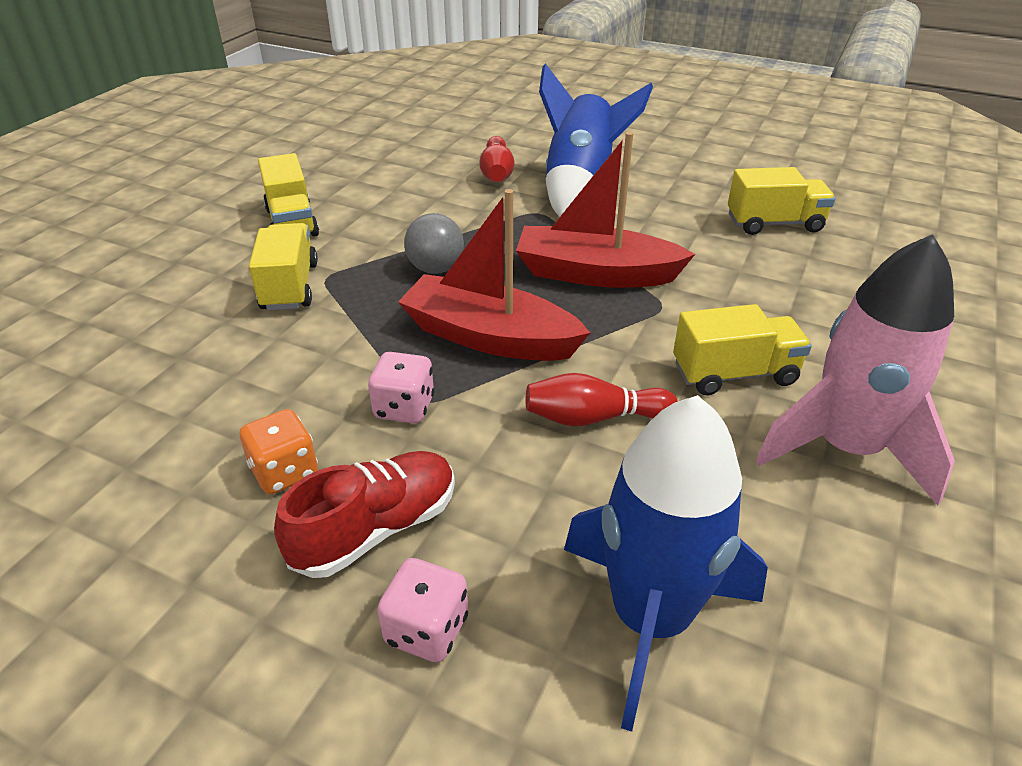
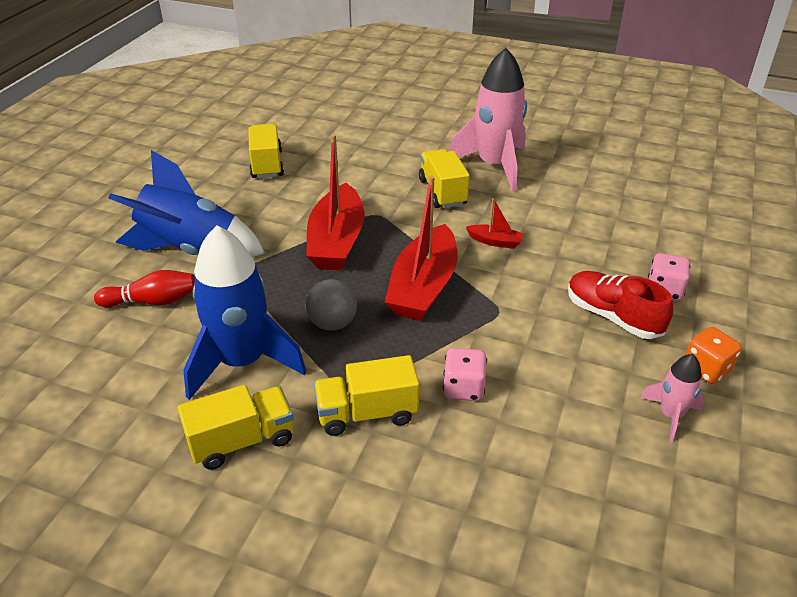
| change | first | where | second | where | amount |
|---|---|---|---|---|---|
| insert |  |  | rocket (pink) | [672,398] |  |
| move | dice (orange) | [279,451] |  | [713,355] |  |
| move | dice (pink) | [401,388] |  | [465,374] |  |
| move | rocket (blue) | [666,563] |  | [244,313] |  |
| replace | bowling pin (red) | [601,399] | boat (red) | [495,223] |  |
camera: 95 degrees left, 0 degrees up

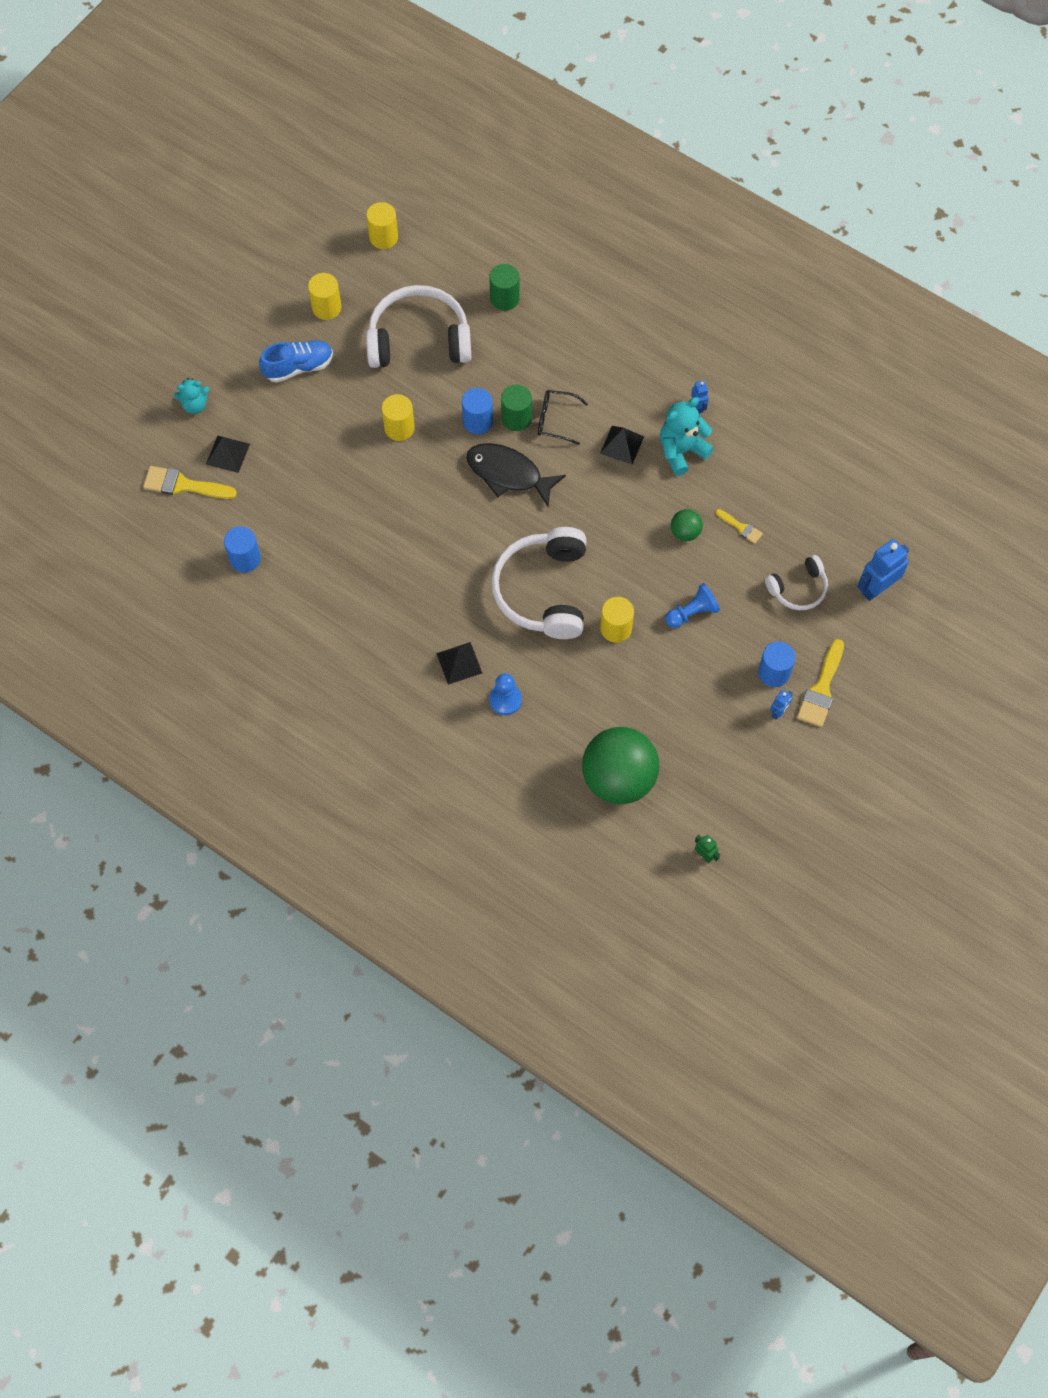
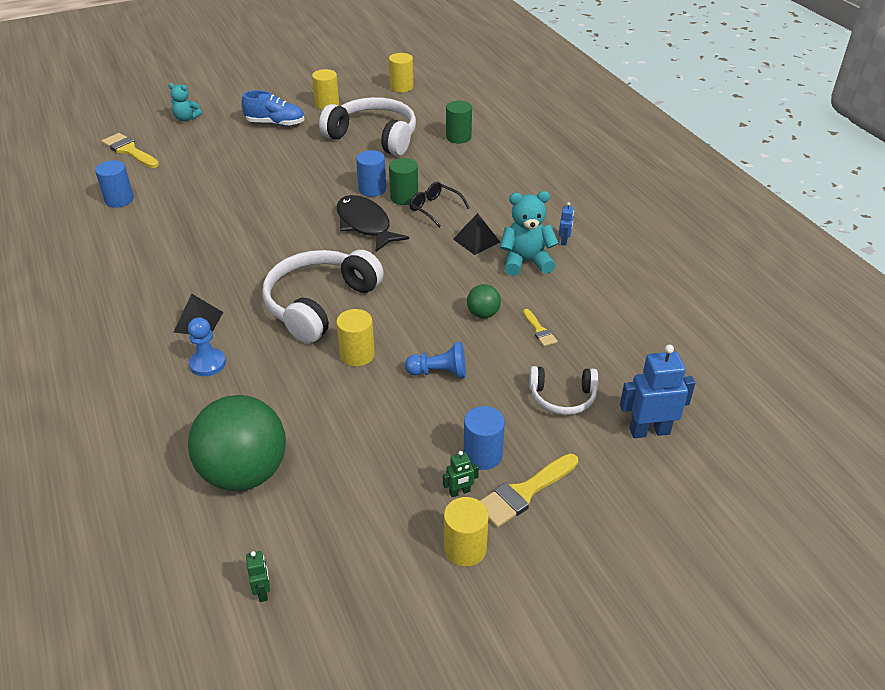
| change | first | where | second | where | amount |
|---|---|---|---|---|---|
| delete | pyramid (black) | [228,454] |  |  |  |
| move | cylinder (yellow) | [398,417] |  | [466,532] |  |
| recolor | robot (blue) | [781,704] | robot (green) | [461,474] |  |
camera: 30 degrees right, 25 degrees down

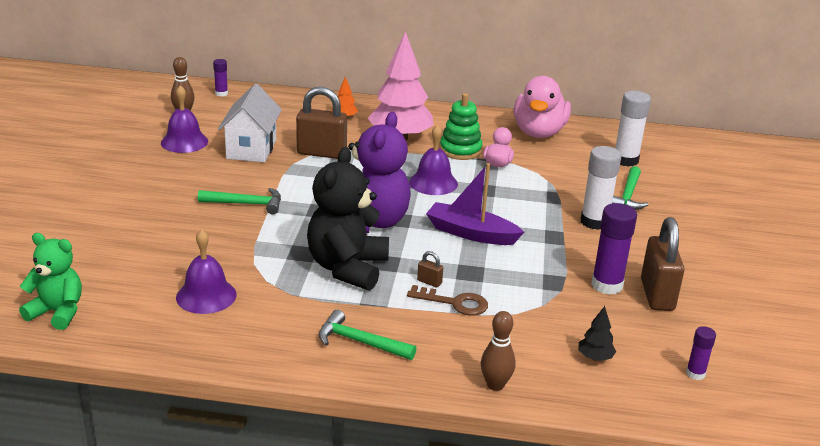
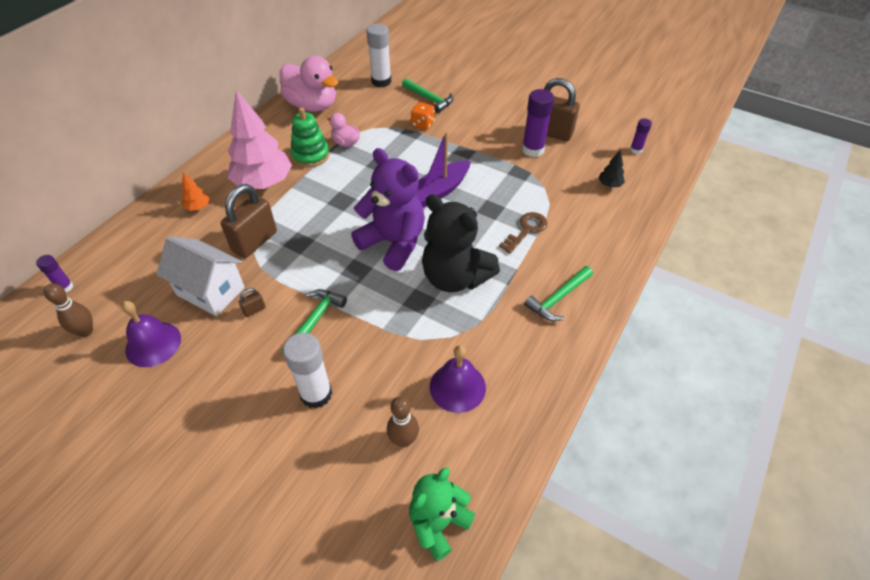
| change | first | where | second | where | amount |
|---|---|---|---|---|---|
| delete | bell (purple) | [433,159] |  |  |  |
| insert |  |  | dice (orange) | [423,116] |  |
| move | padlock (brown) | [430,269] |  | [252,302] |  |
| move | bowling pin (brown) | [498,351] |  | [403,421] |  |
| move | glue stick (white) | [600,188] |  | [307,371] |  |
camera: 65 degrees left, 20 degrees up

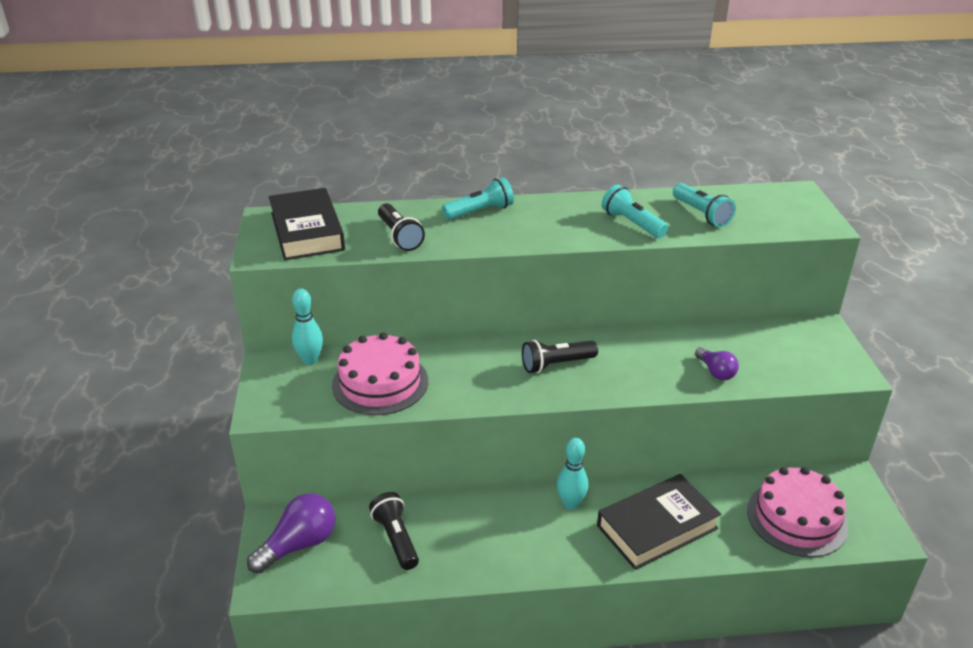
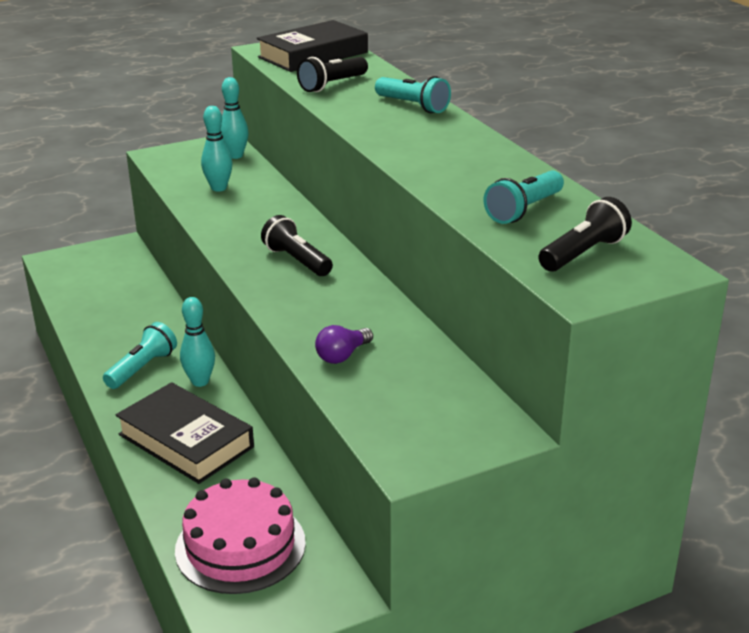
| change | first | where | second | where | amount |
|---|---|---|---|---|---|
| delete | light bulb (purple) | [291,533] |  |  |  |
| move | flashlight (black) | [394,531] |  | [585,234] |  |
| move | flashlight (turquoise) | [635,211] |  | [140,355] |  |
| replace | cake (pink) | [380,373] | bowling pin (turquoise) | [217,149] |  |
camera: 70 degrees right, 5 degrees down

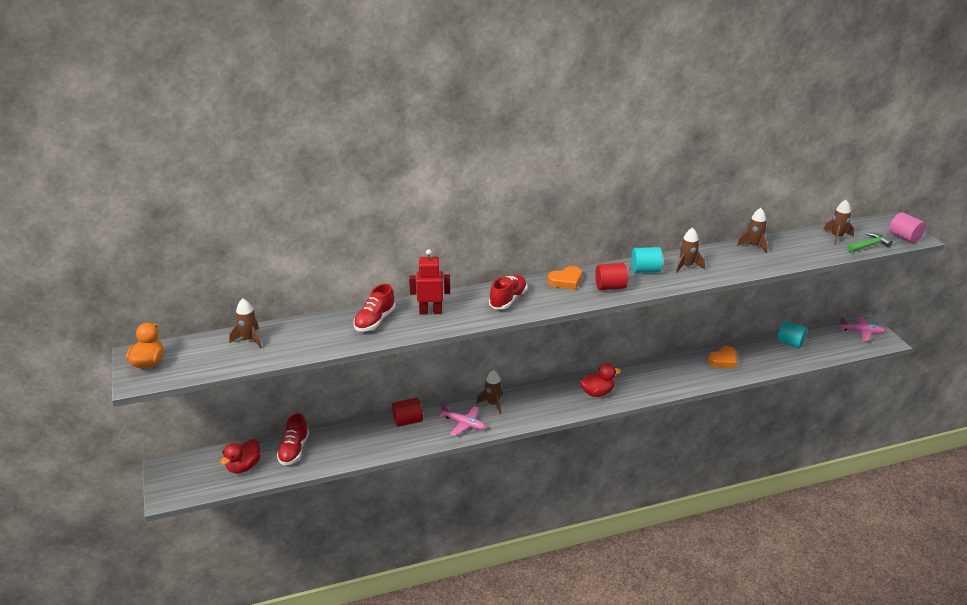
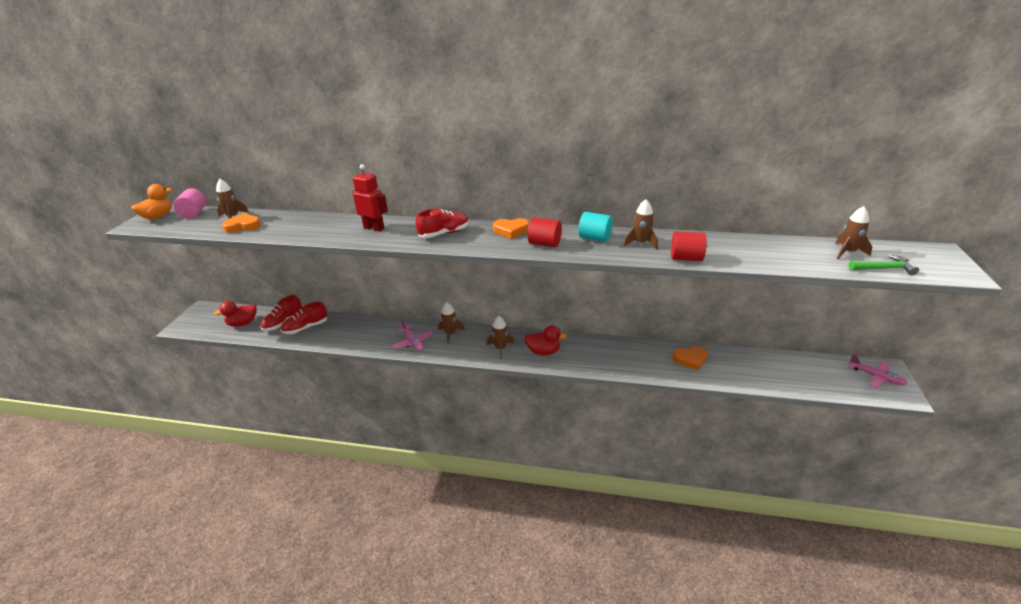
| change | first | where | second | where | amount |
|---|---|---|---|---|---|
| delete | cylinder (turquoise) | [792,334] |  |  |  |
| insert |  |  | heart (orange) | [241,223] |  |
| move | shoe (red) | [374,308] |  | [304,318] |  |
| move | cylinder (red) | [407,412] |  | [689,246] |  |
| move | rocket (brown) | [752,230] |  | [500,337] |  |
| move | cylinder (pink) | [907,227] |  | [189,203] |  |
camera: 30 degrees right, 0 degrees up

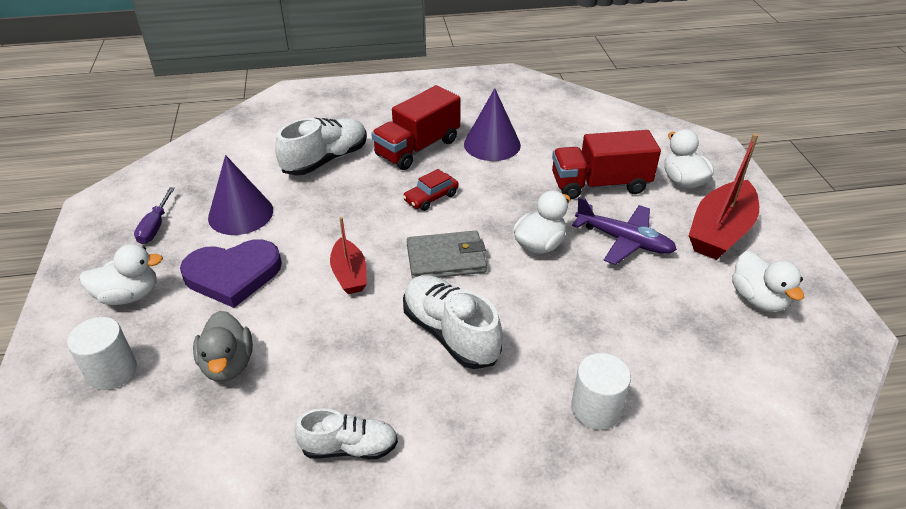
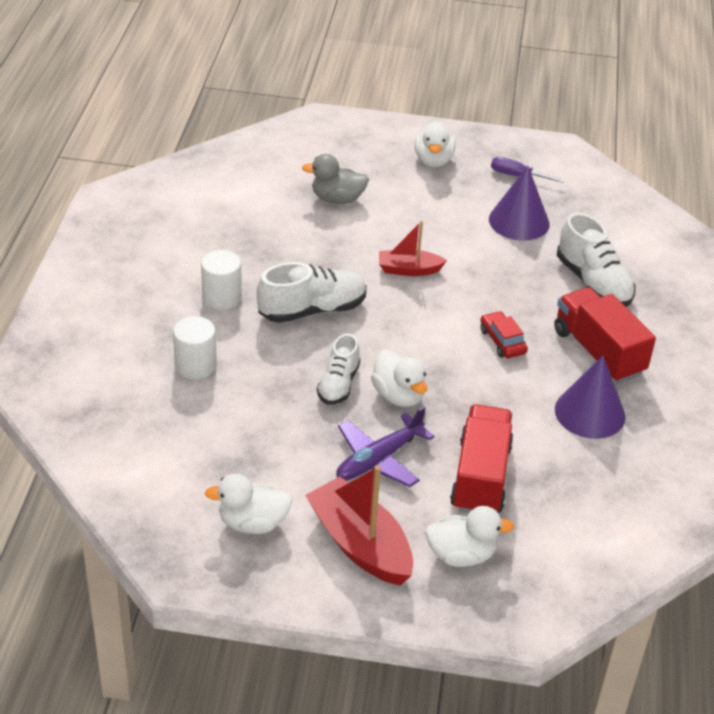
| change | first | where | second | where | amount |
|---|---|---|---|---|---|
| delete | heart (purple) | [231,274] |  |  |  |
| delete | wallet (grey) | [447,255] |  |  |  |
| move | cylinder (white) | [102,353] |  | [221,280] |  |
| move | shoe (white) | [346,433] |  | [338,369] |  |
camera: 105 degrees right, 0 degrees up

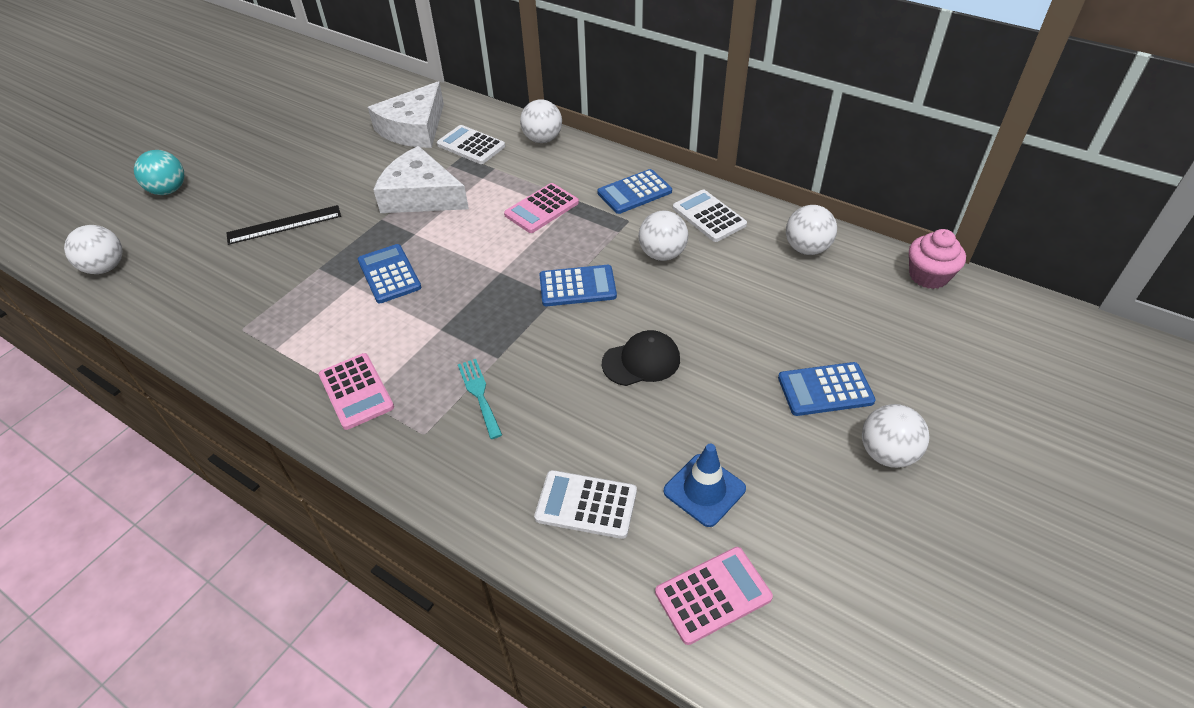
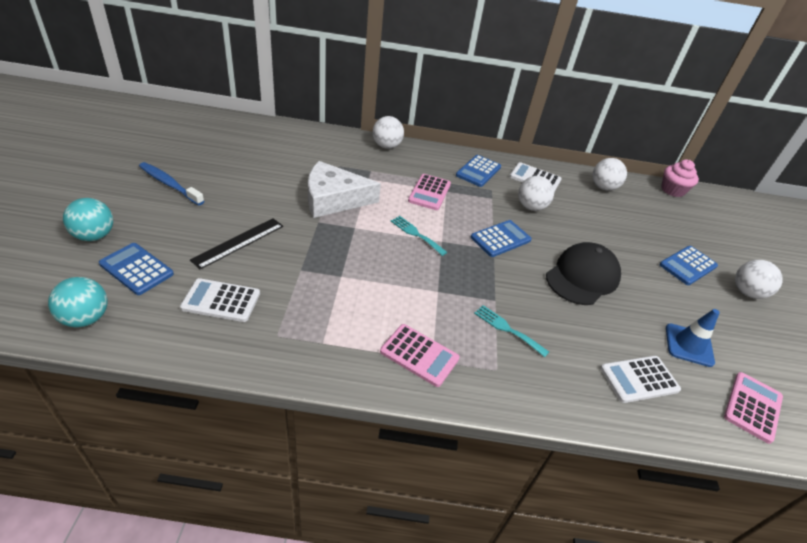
| change | first | where | second | where | amount |
|---|---|---|---|---|---|
| delete | cheese (white) | [406,114] |  |  |  |
| insert |  |  | toothbrush (blue) | [171,183] |  |
| insert |  |  | fork (turquoise) | [419,236] |  |
| move | calculator (blue) | [390,273] |  | [136,269] |  |
| move | calculator (white) | [471,144] |  | [220,300] |  |
| recolor | ball (white) | [93,249] | ball (turquoise) | [78,302] |  |
| resize | cap (black) | [641,358] |  | [583,273] | x1.51 |
camera: 35 degrees left, 5 degrees down

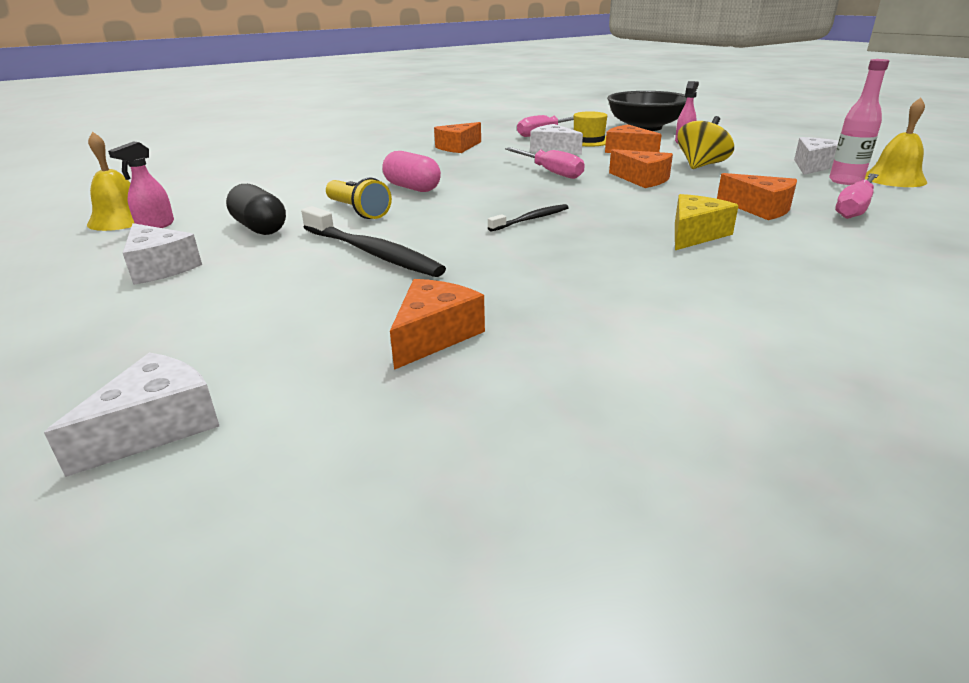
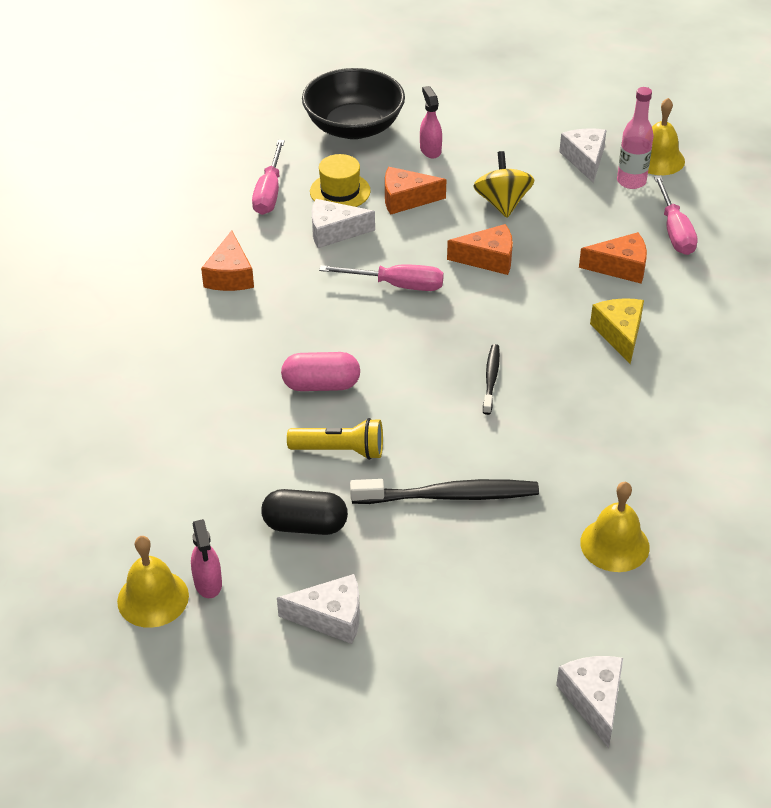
| change | first | where | second | where | amount |
|---|---|---|---|---|---|
| replace | cheese (orange) | [437,324] | bell (yellow) | [615,526] |  |
camera: 45 degrees left, 15 degrees up

